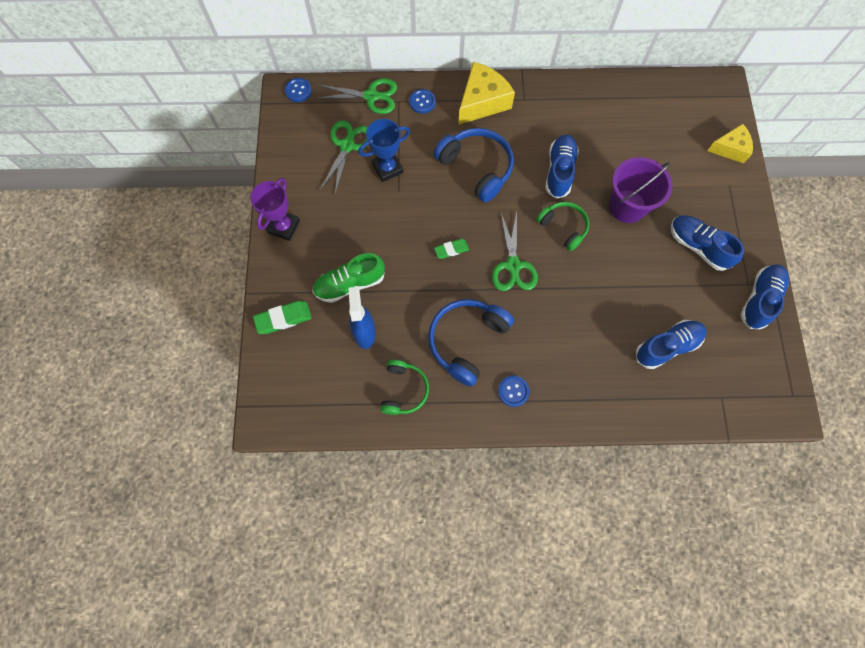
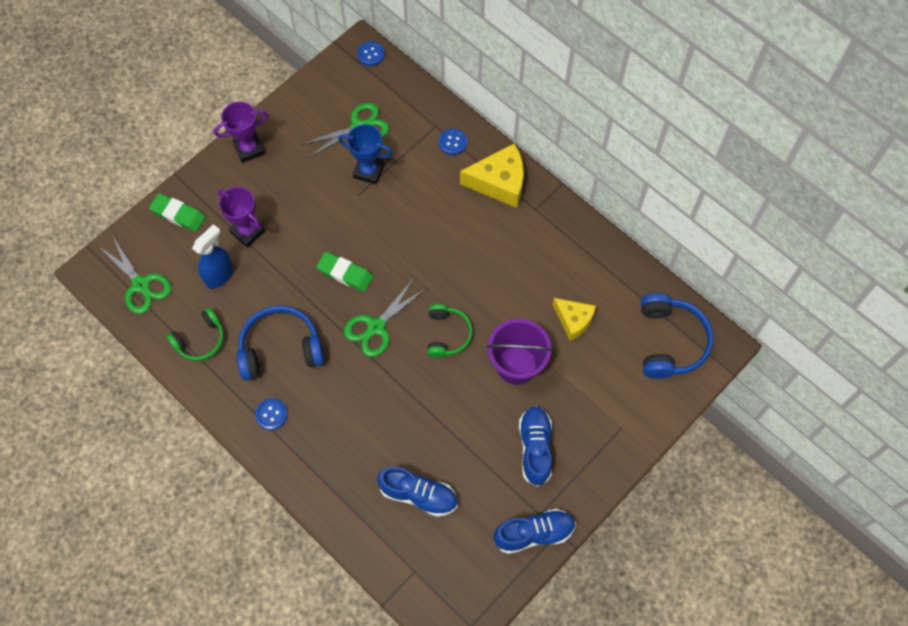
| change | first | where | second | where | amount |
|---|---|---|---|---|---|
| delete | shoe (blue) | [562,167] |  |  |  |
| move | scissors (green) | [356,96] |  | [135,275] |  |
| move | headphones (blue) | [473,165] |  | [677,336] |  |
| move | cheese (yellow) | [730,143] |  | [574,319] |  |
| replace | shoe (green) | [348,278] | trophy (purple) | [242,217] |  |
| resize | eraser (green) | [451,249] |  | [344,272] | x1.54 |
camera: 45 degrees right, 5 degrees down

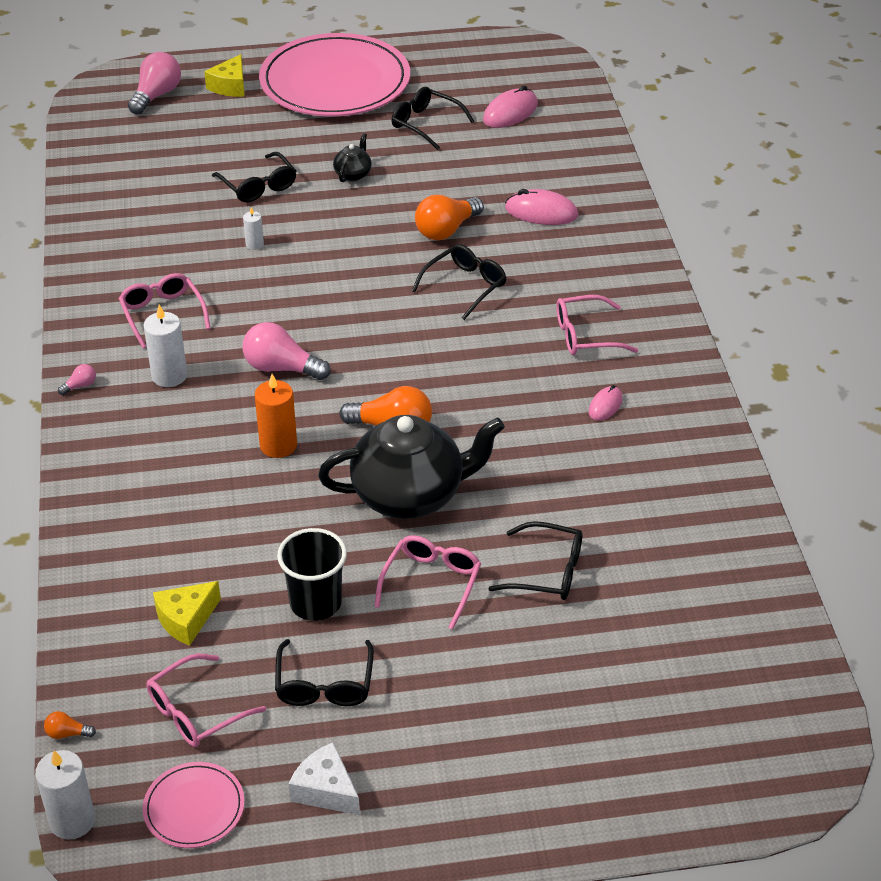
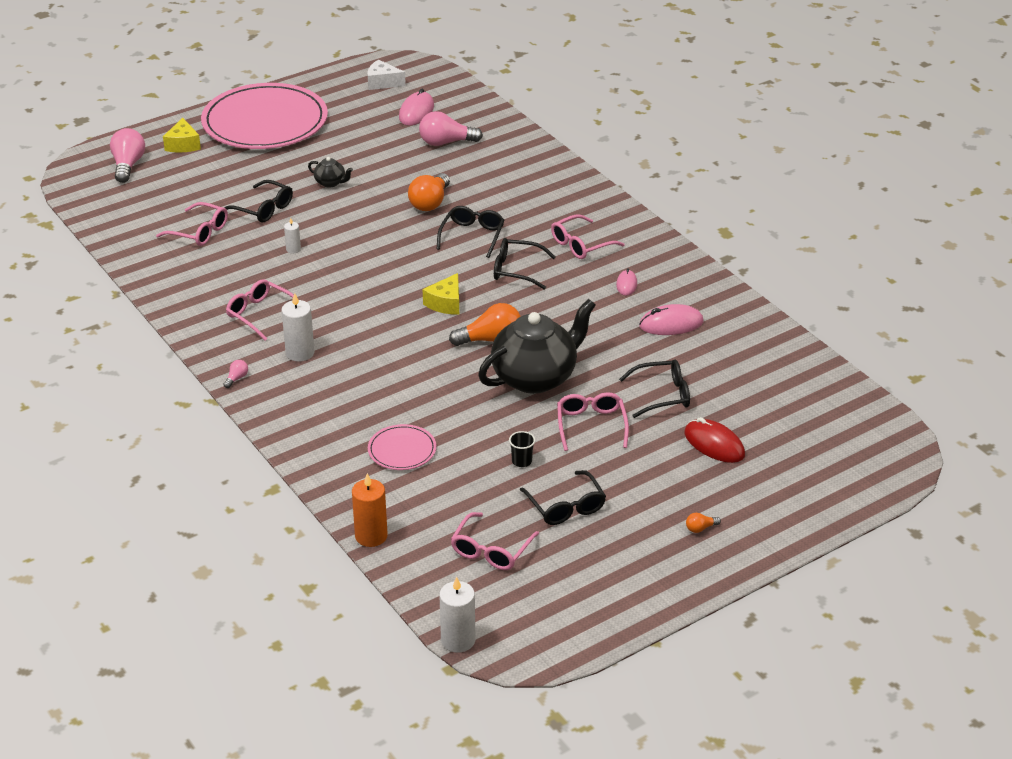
| change | first | where | second | where | amount |
|---|---|---|---|---|---|
| insert |  |  | glasses (pink) | [192,224] |  |
| insert |  |  | mouse (red) | [714,440] |  |
| move | light bulb (orange) | [70,725] |  | [703,523] |  |
| move | plate (pink) | [194,805] |  | [402,447] |  |
| move | cheese (yellow) | [187,613] |  | [441,294] |  |
| move | light bulb (pink) | [287,351] |  | [451,128] |  |
| move | candle (orange) | [276,416] |  | [370,510] |  |
| move | cheese (white) | [324,778] |  | [386,75] |  |
| move | glasses (black) | [433,118] |  | [524,264] |  |
| move | mouse (pink) | [541,207] |  | [671,319] |  |
| rotate | teapot (black) | [352,157] |  | [330,172] | 120 degrees clockwise |
| resize | cup (black) | [312,574] |  | [522,449] | x0.51 |
camera: 25 degrees left, 5 degrees down

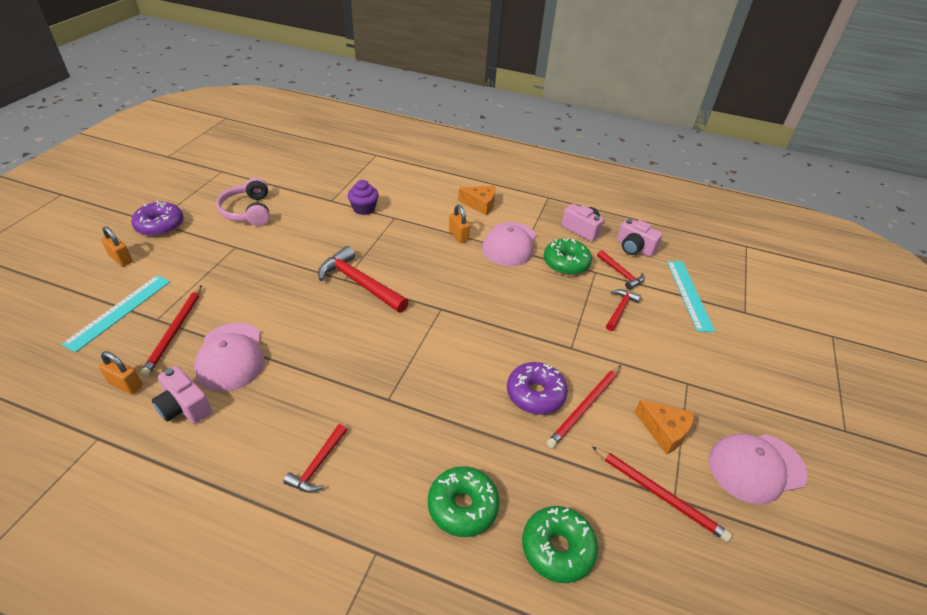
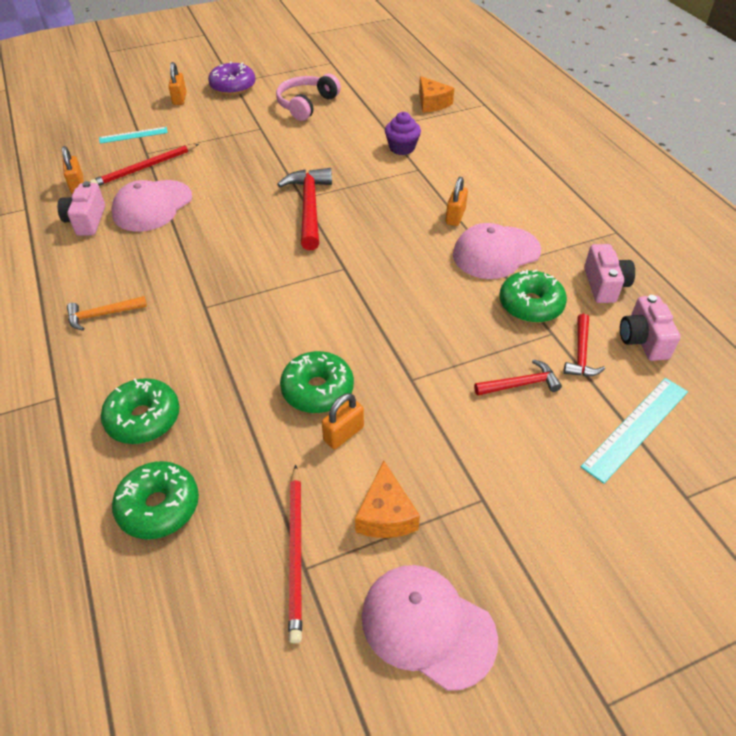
| change | first | where | second | where | amount |
|---|---|---|---|---|---|
| move | cheese (orange) | [476,200] |  | [436,94] |  |
| replace | pencil (red) | [584,406] | padlock (orange) | [343,421] |  |
| recolor | hammer (red) | [315,458] | hammer (orange) | [107,313] |  |
| recolor | donut (purple) | [537,388] | donut (green) | [317,382] |  |
| resize | ruler (turquoise) | [115,313] |  | [133,135] | x0.64 |
camera: 50 degrees right, 5 degrees up

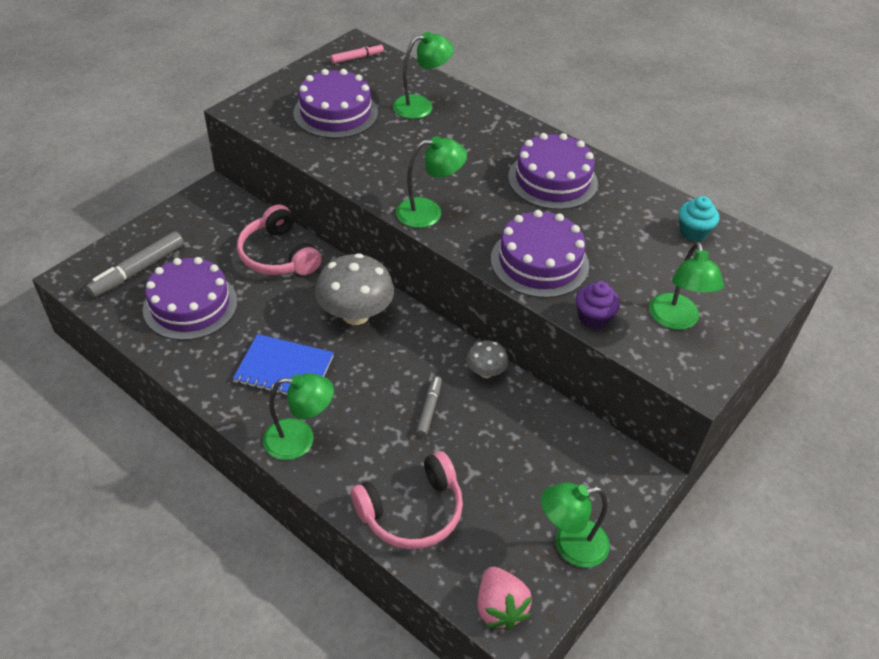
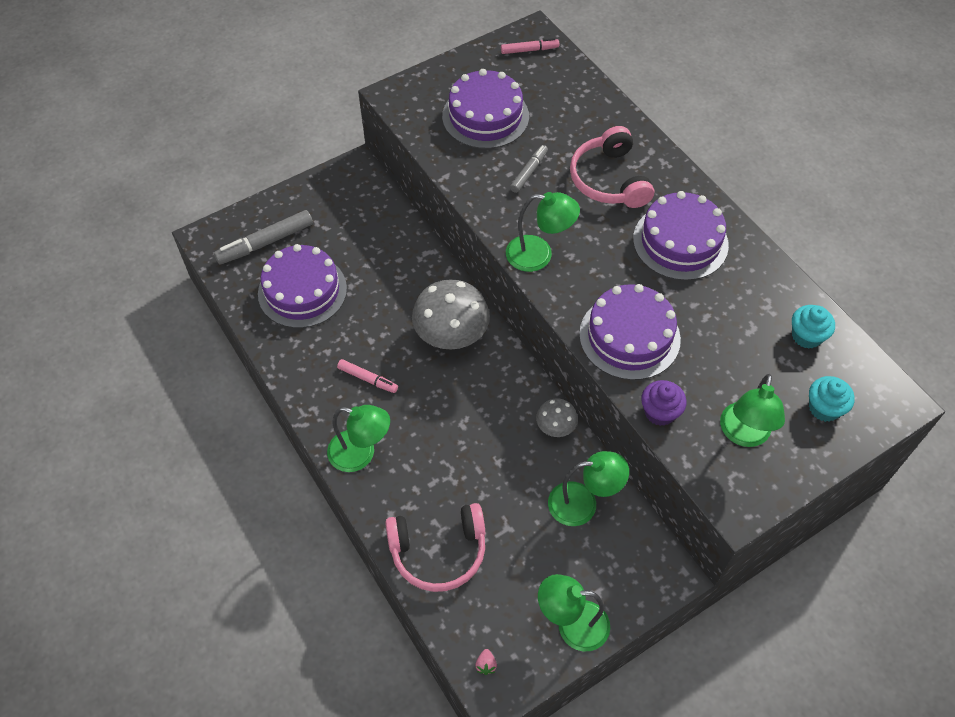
| change | first | where | second | where | amount |
|---|---|---|---|---|---|
| insert |  |  | cupcake (turquoise) | [832,399] |  |
| move | headphones (pink) | [279,240] |  | [612,167] |  |
| move | lamp (green) | [423,75] |  | [588,488] |  |
| move | marker (grey) | [429,406] |  | [529,169] |  |
| replace | notebook (blue) | [283,364] | marker (pink) | [367,376] |  |
| resize | strawberry (pink) | [504,598] |  | [486,662] | x0.43 |
camera: 20 degrees right, 10 degrees up

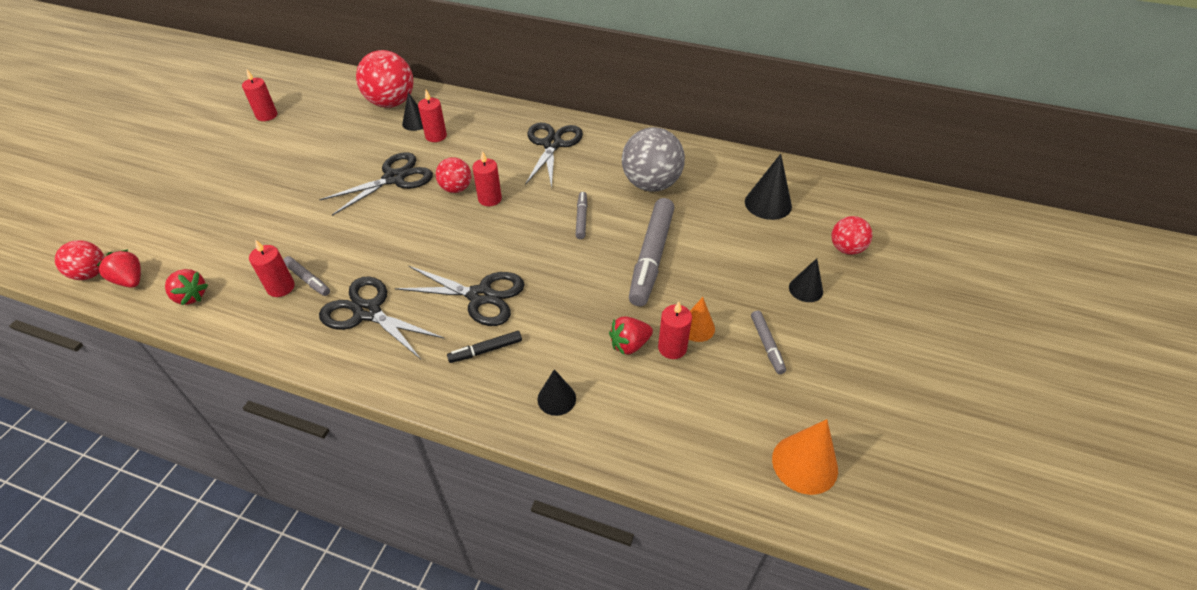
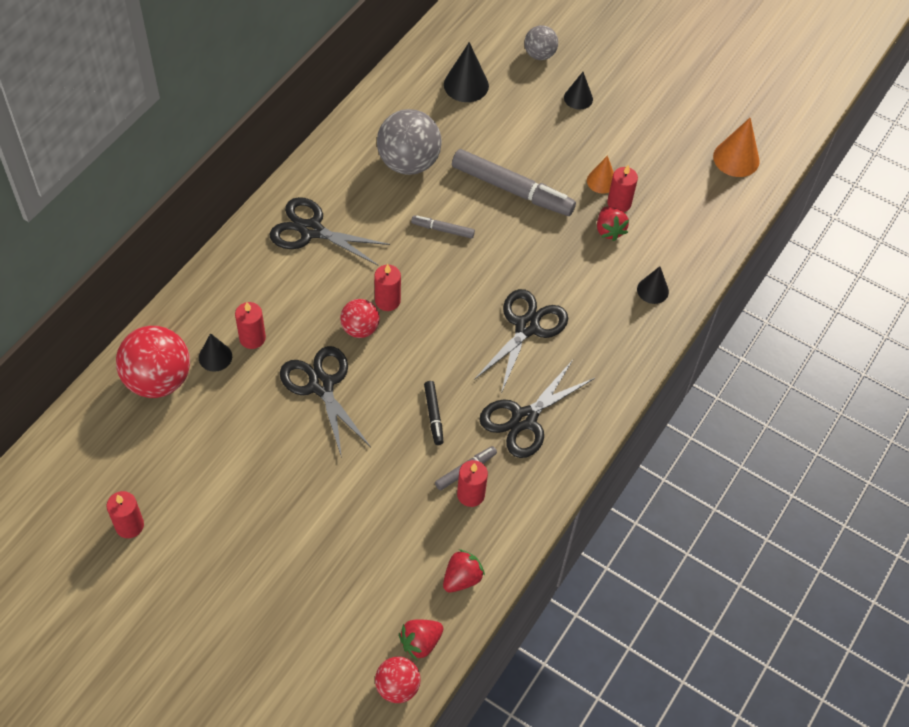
| change | first | where | second | where | amount |
|---|---|---|---|---|---|
| delete | marker (grey) | [768,342] |  |  |  |
| move | marker (black) | [484,347] |  | [433,413] |  |
| recolor | ball (red) | [851,235] | ball (grey) | [541,42] |  |
camera: 80 degrees left, 10 degrees up

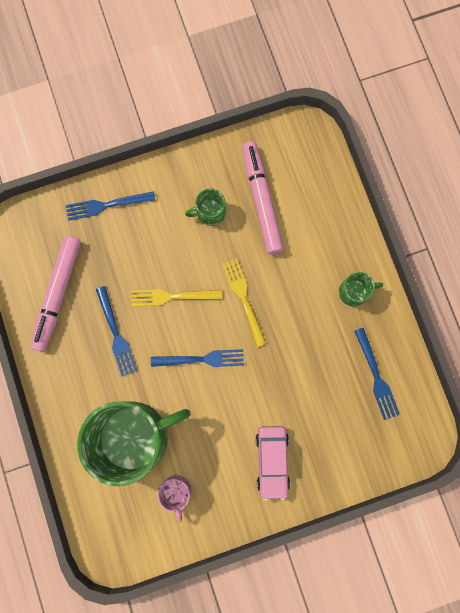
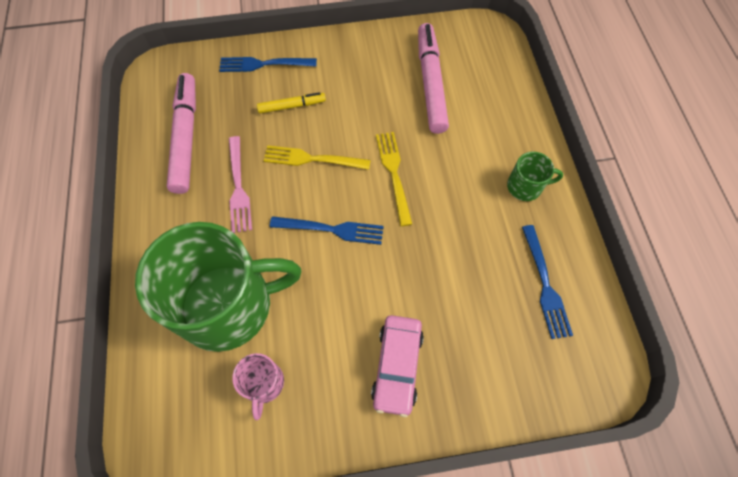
| change | first | where | second | where | amount |
|---|---|---|---|---|---|
| delete | mug (green) | [205,207] |  |  |  |
| insert |  |  | marker (yellow) | [291,103] |  |
| recolor | fork (blue) | [116,331] | fork (pink) | [240,184] |  |
| rotate | marker (pink) | [55,293] |  | [181,133] | 150 degrees clockwise |
camera: 10 degrees right, 15 degrees down

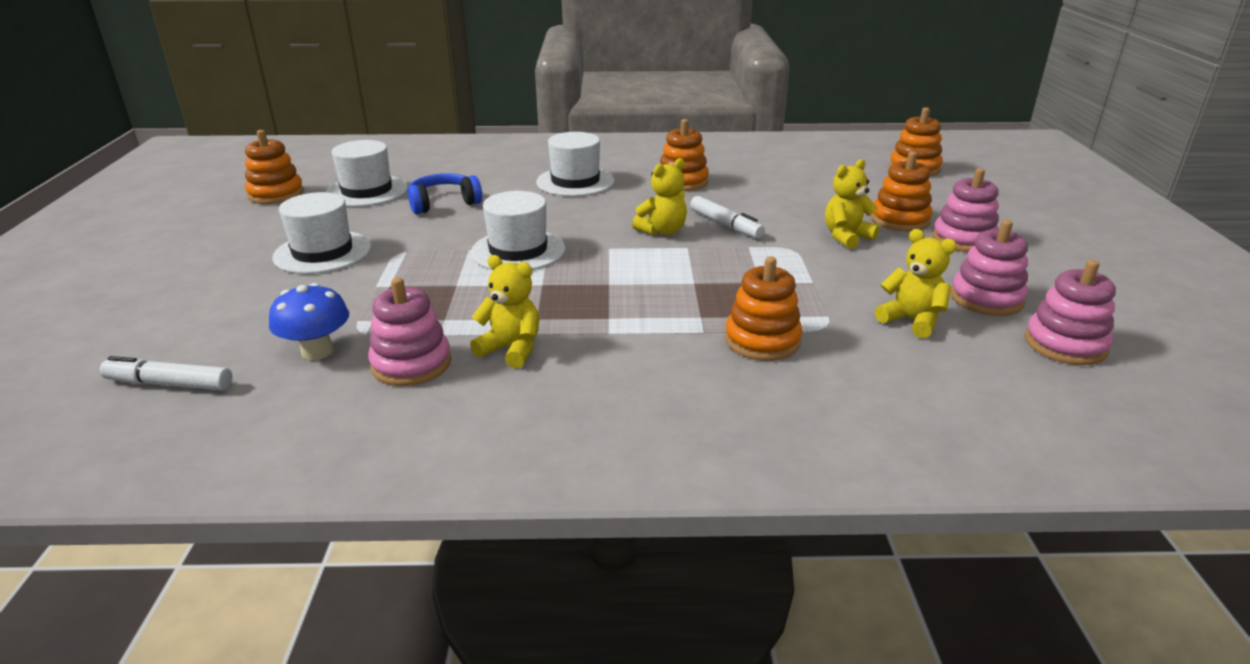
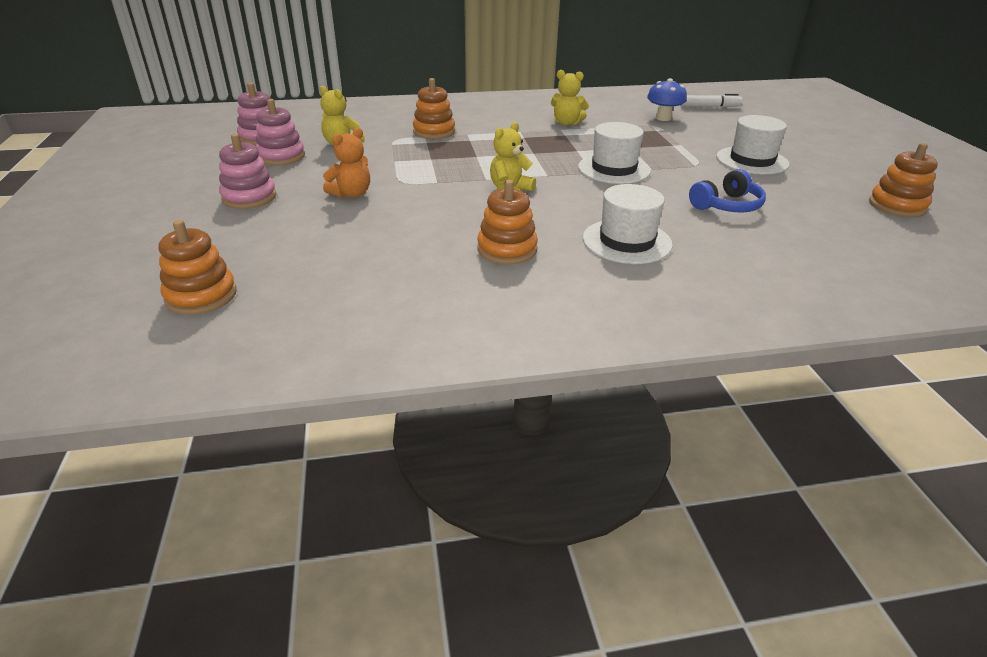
| change | first | where | second | where | amount |
|---|---|---|---|---|---|
| delete | hat (white) | [366,173] |  |  |  |
| delete | stacking toy (pink) | [409,331] |  |  |  |
| delete | marker (white) | [727,217] |  |  |  |
| delete | stacking toy (orange) | [902,191] |  |  |  |
| recolor | teddy bear (yellow) | [852,204] | teddy bear (orange) | [346,163] |  |
camera: 170 degrees right, 5 degrees up

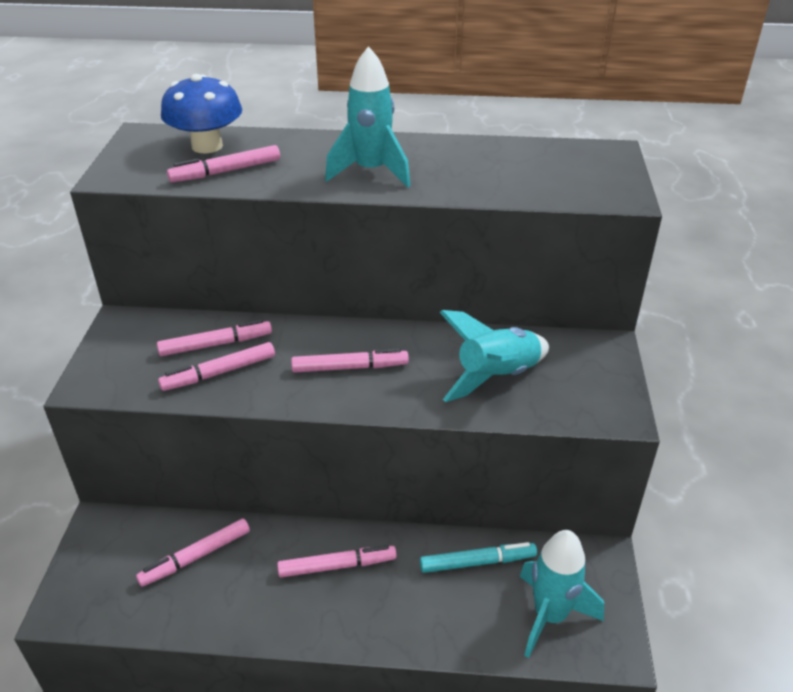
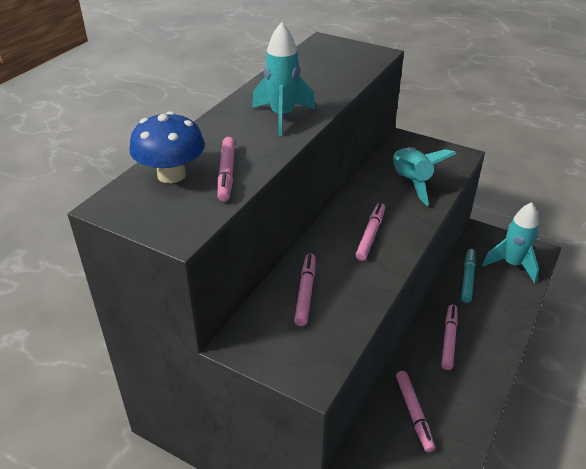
| change | first | where | second | where | amount |
|---|---|---|---|---|---|
| delete | marker (pink) | [216,366] |  |  |  |
camera: 65 degrees left, 0 degrees up

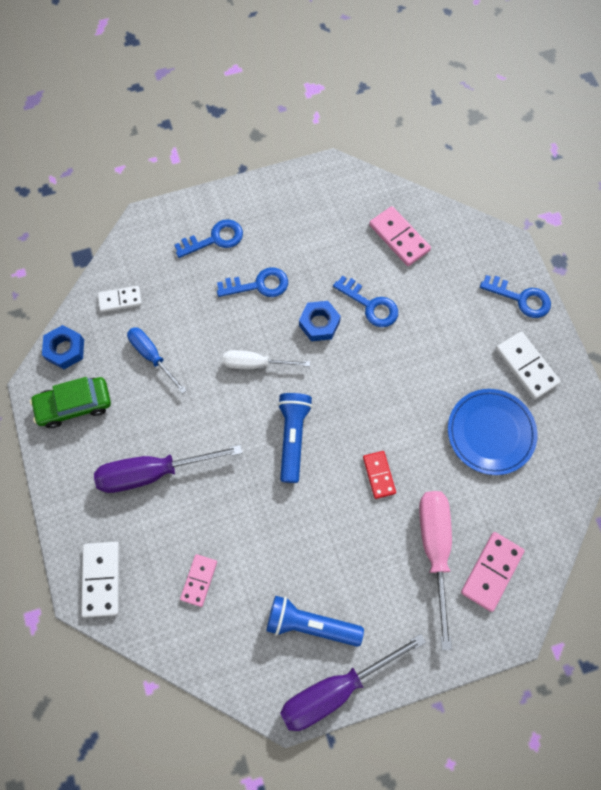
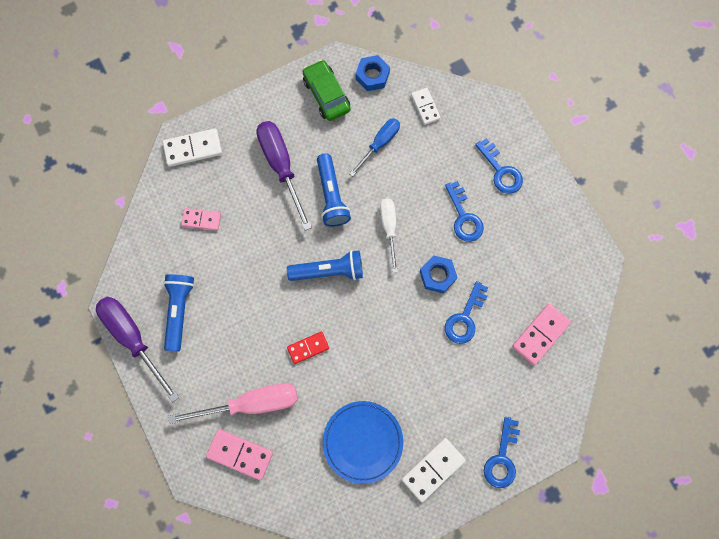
| change | first | where | second | where | amount |
|---|---|---|---|---|---|
| insert |  |  | flashlight (blue) | [334,190] |  |
camera: 80 degrees right, 5 degrees up

